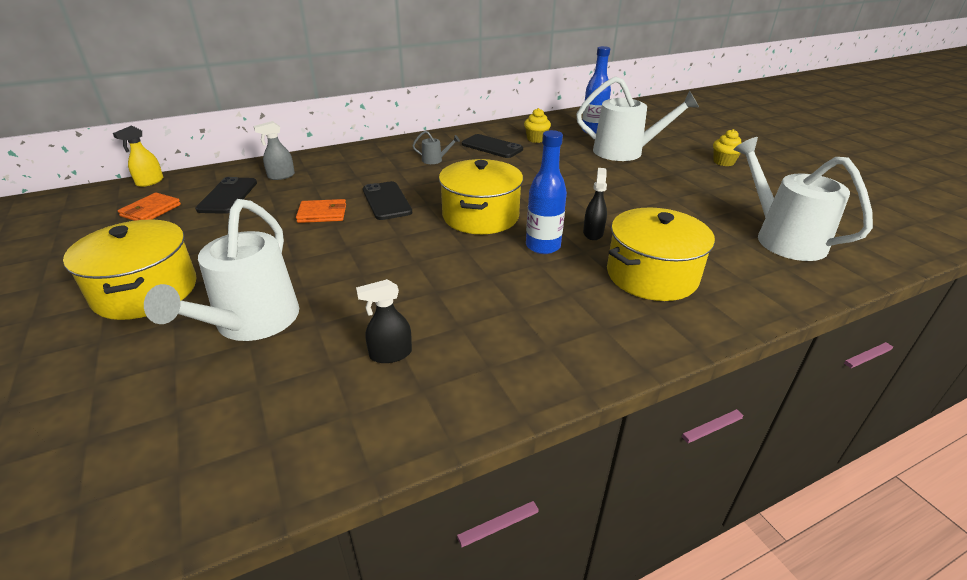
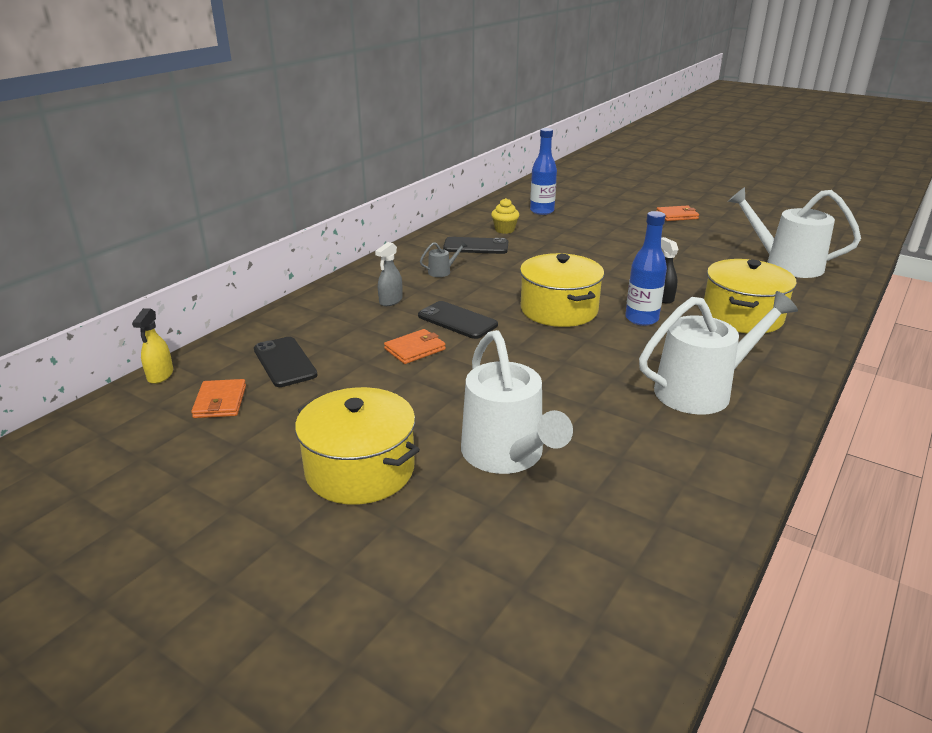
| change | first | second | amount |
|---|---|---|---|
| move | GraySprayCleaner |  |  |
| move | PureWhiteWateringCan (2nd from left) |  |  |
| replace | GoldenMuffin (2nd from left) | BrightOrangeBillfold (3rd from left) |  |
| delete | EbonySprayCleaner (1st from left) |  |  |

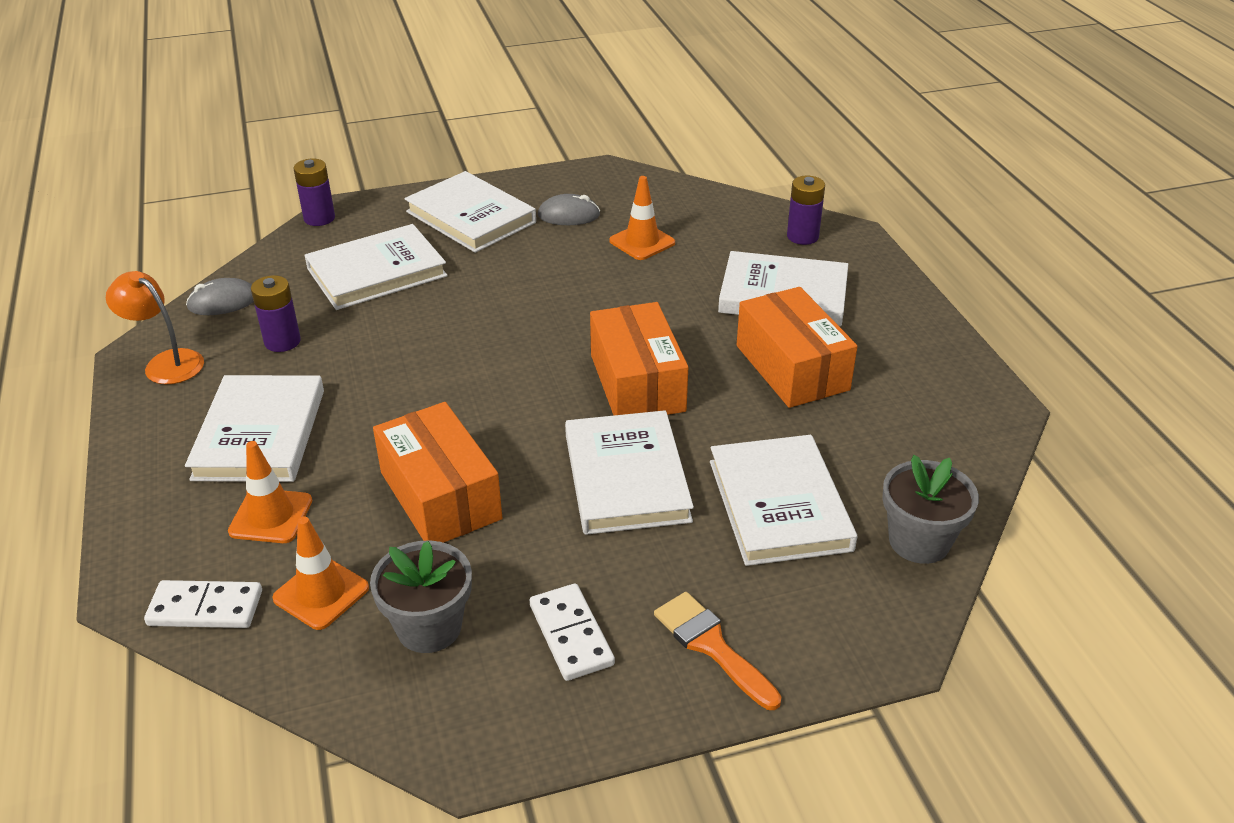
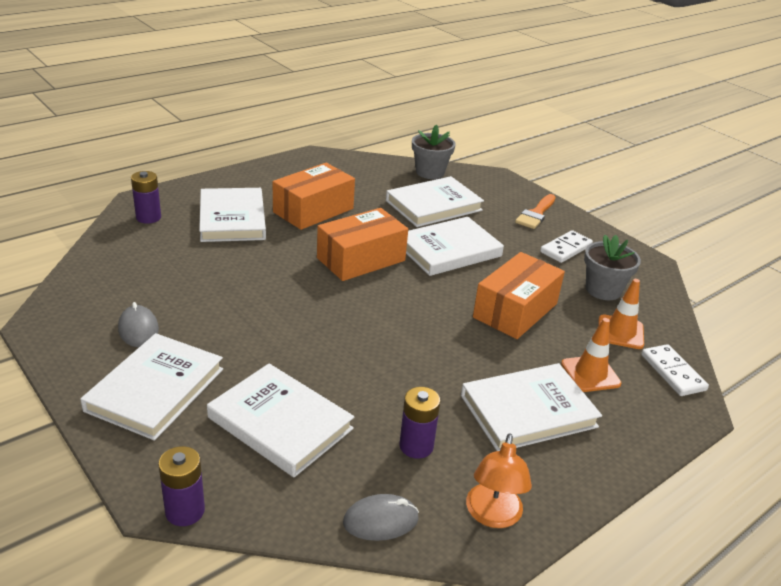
| change | first | second | amount |
|---|---|---|---|
| rotate | GrayPcMouse (1st from left in the first image) | GrayPcMouse (2nd from left) | 60 degrees counterclockwise |
| delete | BrightOrangeTrafficCone (3rd from left) |  |  |

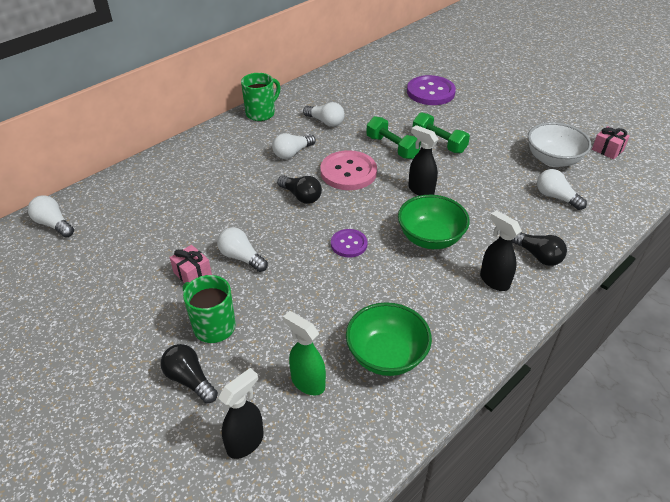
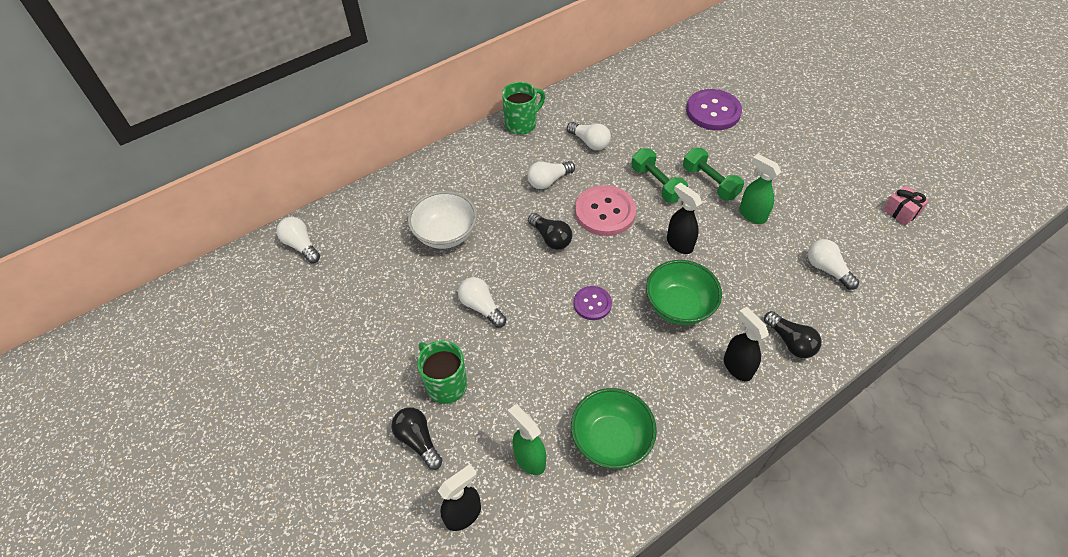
| change | first | second | amount |
|---|---|---|---|
| move | PureWhiteServingBowl |  |  |
| insert |  | EmeraldSprayCleaner (2nd from left) |  |
| delete | RosePinkPresent (1st from left) |  |  |

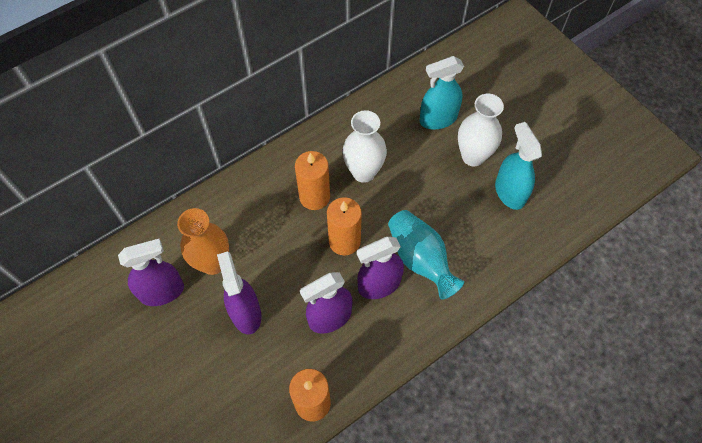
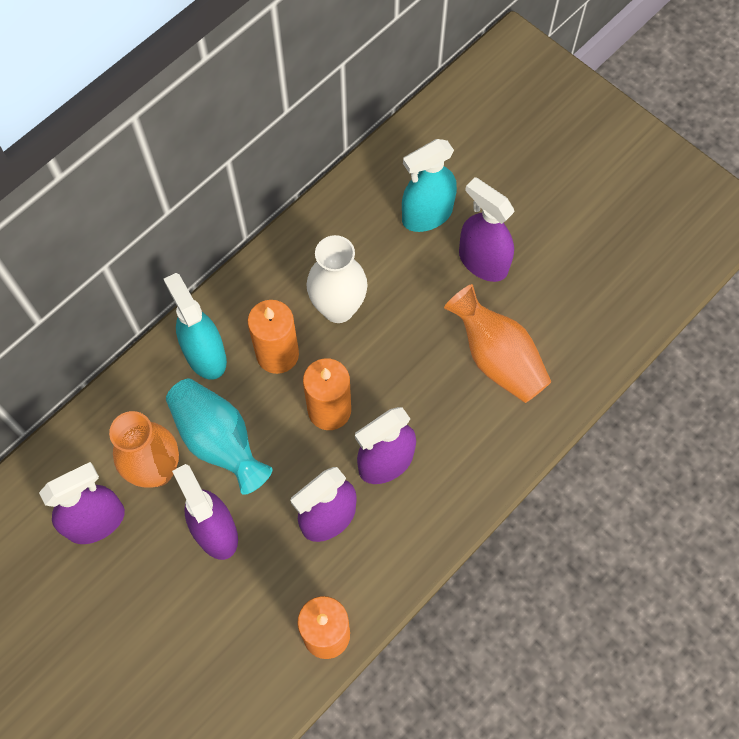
| change | first | second | amount |
|---|---|---|---|
| move | TurquoiseSprayCleaner (2nd from left in the first image) | TurquoiseSprayCleaner (1st from left) |  |
| move | TurquoiseFlowerVase |  |  |
| insert |  | BrightOrangeFlowerVase (2nd from left) |  |
| replace | PureWhiteFlowerVase (2nd from left) | VioletSprayCleaner (5th from left) |  |

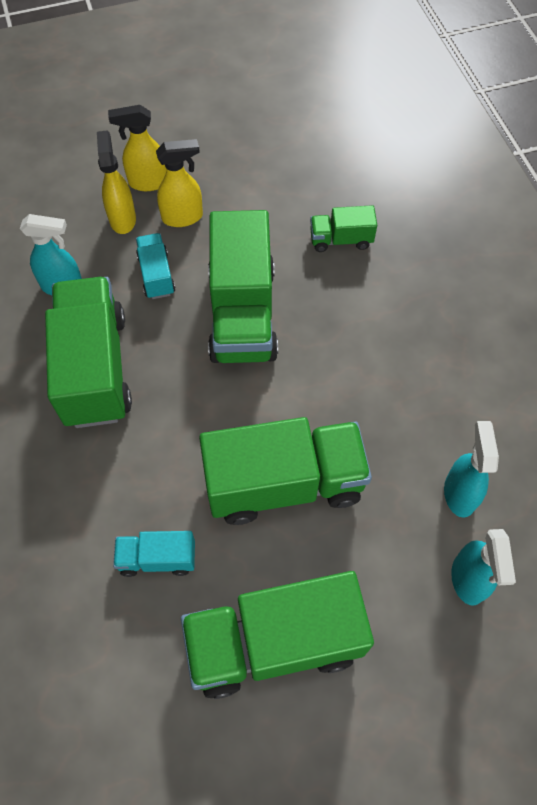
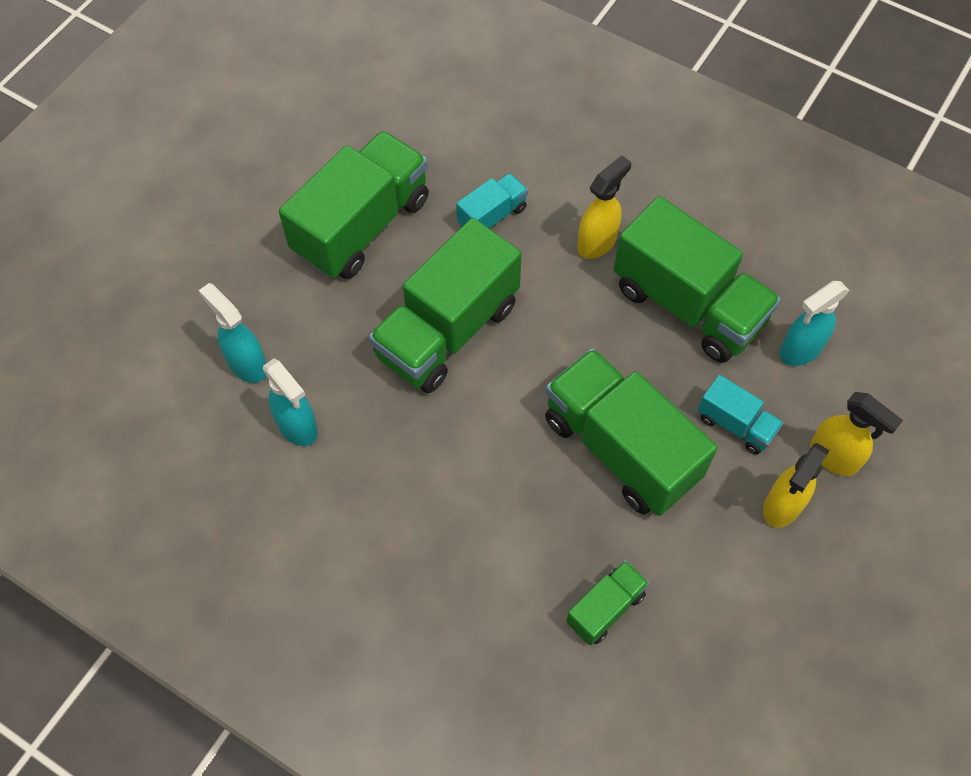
| change | first | second | amount |
|---|---|---|---|
| move | GoldenSprayCleaner (2nd from left in the first image) | GoldenSprayCleaner (1st from left) |  |

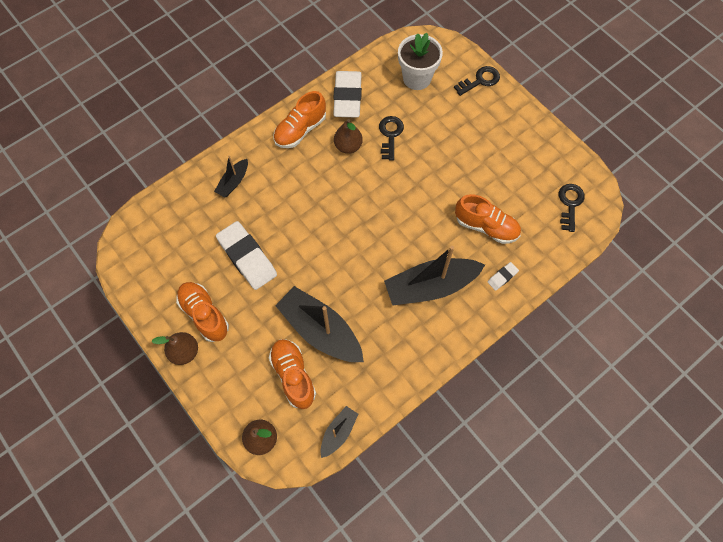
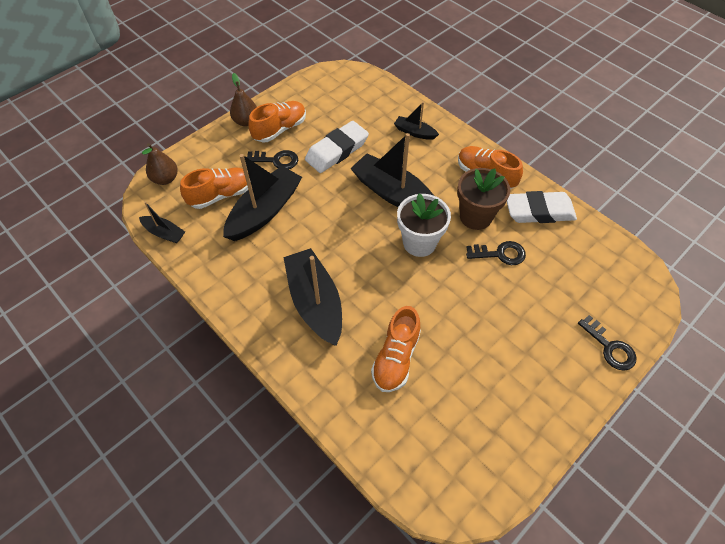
| change | first | second | amount |
|---|---|---|---|
| move | EbonyDoorKey (3rd from left in the first image) | EbonyDoorKey (1st from left) |  |
| insert |  | EbonyToyBoat (4th from left) |  |
| move | PureWhiteFlowerPot |  |  |
| replace | RussetToyPear (3rd from left) | RussetFlowerPot |  |
| delete | PureWhiteEraser (3rd from left) |  |  |

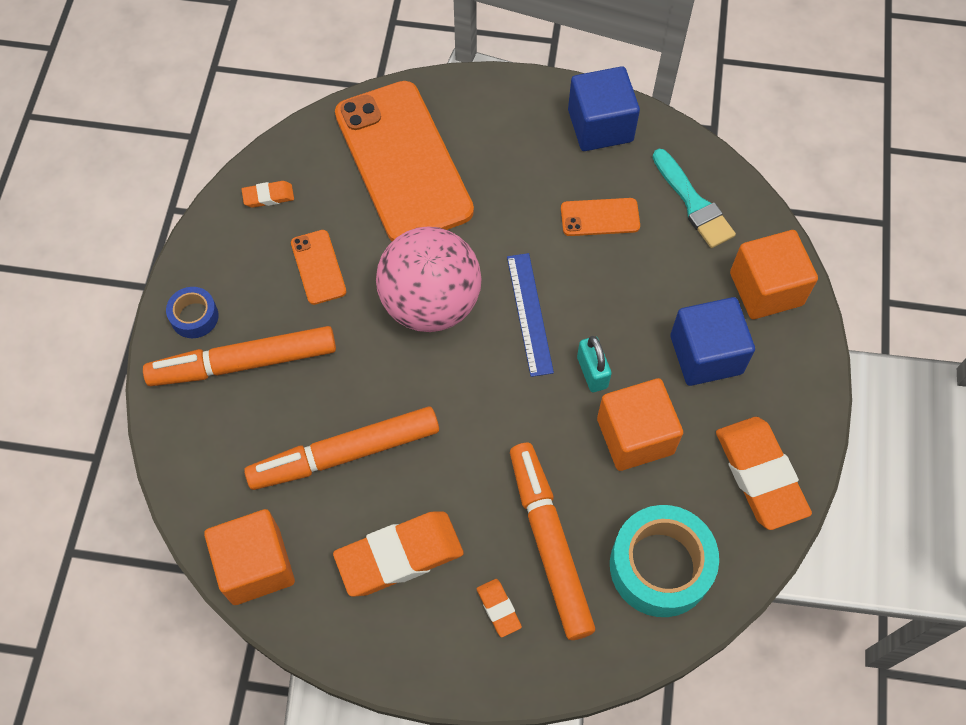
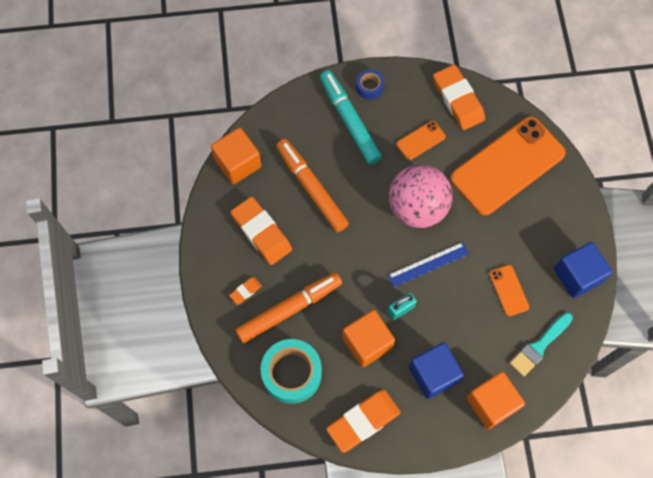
| change | first | second | amount |
|---|---|---|---|
| recolor | BrightOrangeMarkerPen (1st from left) | TurquoiseMarkerPen |  |
| resize | BrightOrangeEraser (1st from left in the first image) | BrightOrangeEraser (4th from left) | x2.15 |

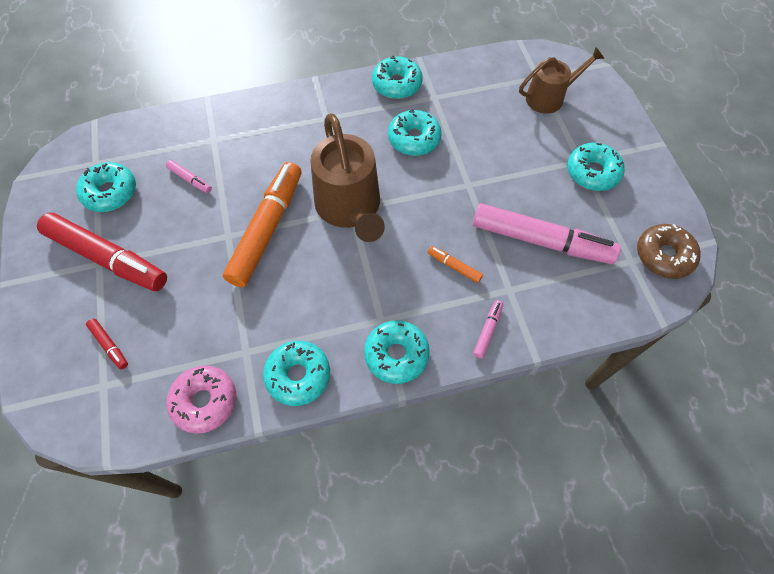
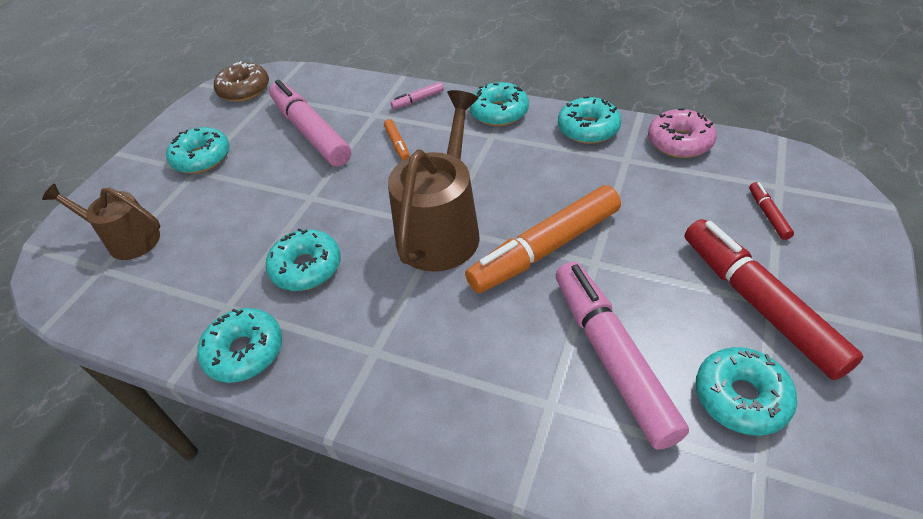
| change | first | second | amount |
|---|---|---|---|
| resize | RosePinkMarkerPen (1st from left in the first image) | RosePinkMarkerPen (3rd from left) | x2.42 |

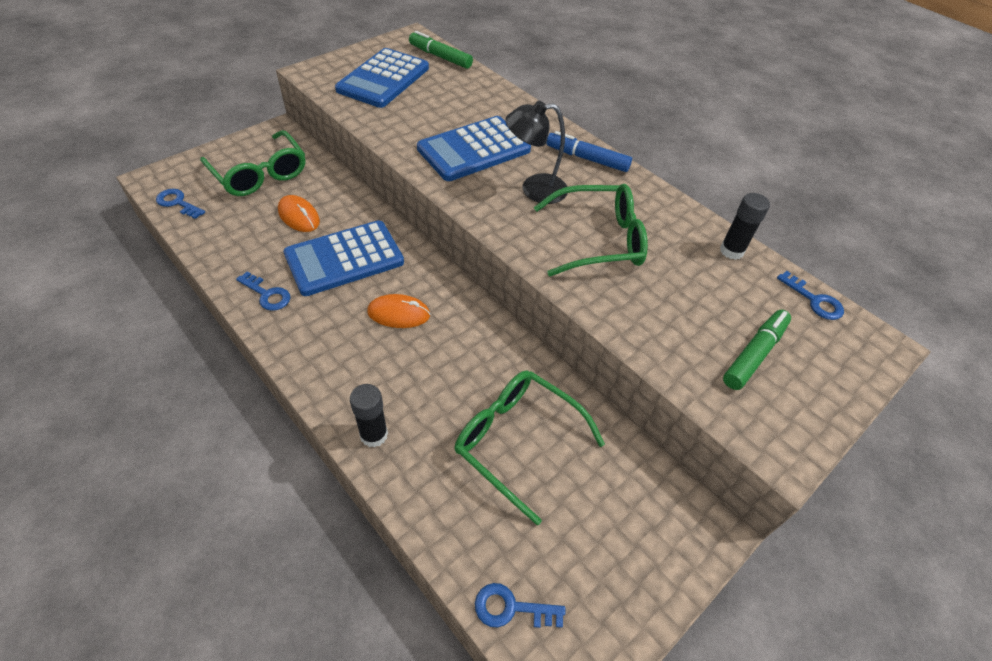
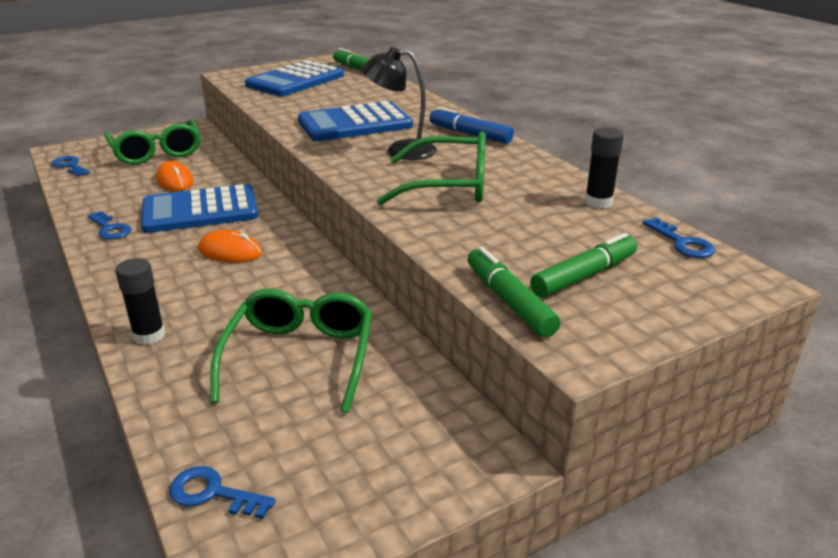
| change | first | second | amount |
|---|---|---|---|
| rotate | EmeraldSpectacles (2nd from left) |  | 45 degrees clockwise |
| insert |  | EmeraldMarkerPen (2nd from left) |  |

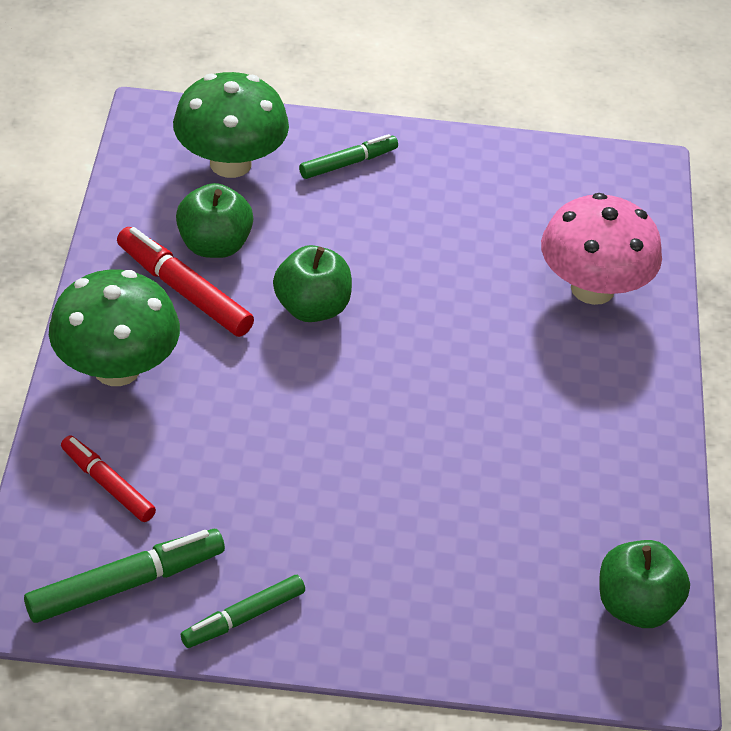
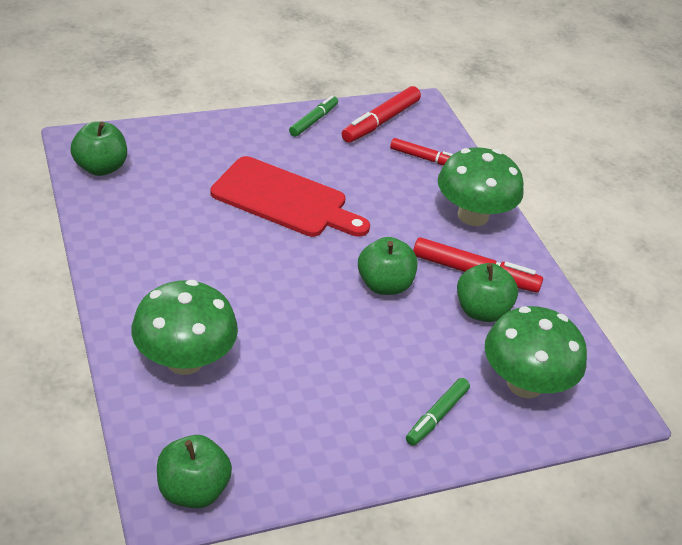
| change | first | second | amount |
|---|---|---|---|
| recolor | RosePinkFungus | EmeraldFungus (1st from left) |  |
| insert |  | EmeraldAppleFruit (2nd from left) |  |
| insert |  | RedBreadBoard |  |
| recolor | EmeraldMarkerPen (1st from left) | RedMarkerPen (1st from left) |  |

